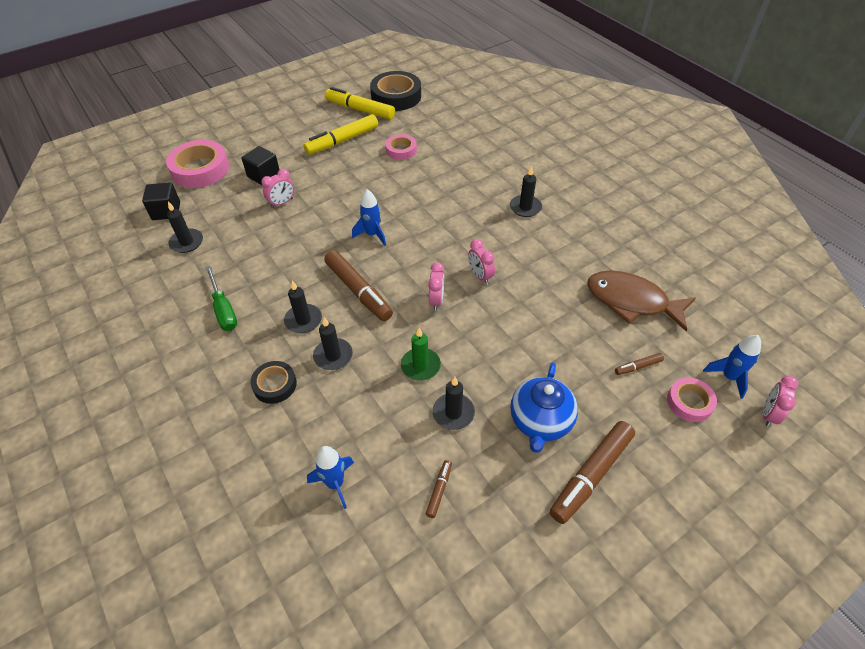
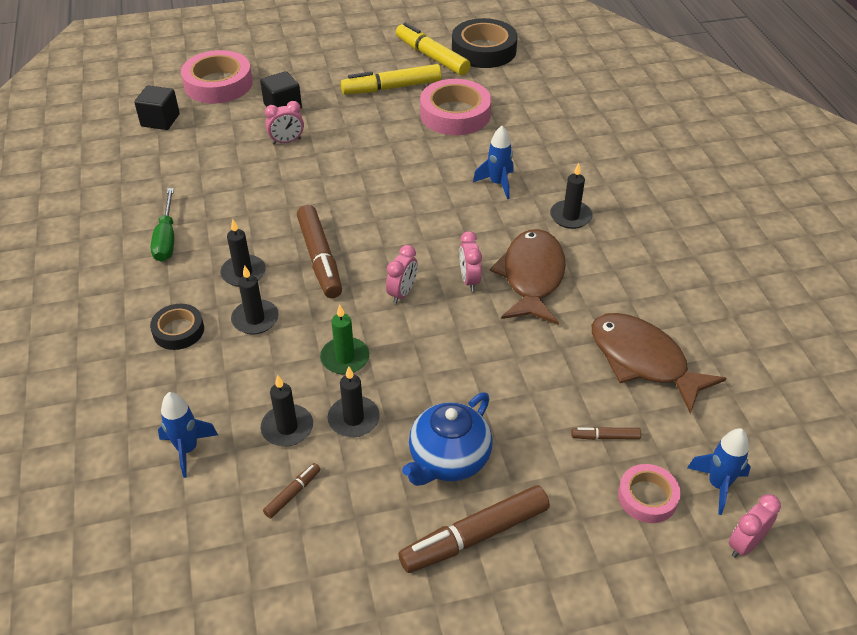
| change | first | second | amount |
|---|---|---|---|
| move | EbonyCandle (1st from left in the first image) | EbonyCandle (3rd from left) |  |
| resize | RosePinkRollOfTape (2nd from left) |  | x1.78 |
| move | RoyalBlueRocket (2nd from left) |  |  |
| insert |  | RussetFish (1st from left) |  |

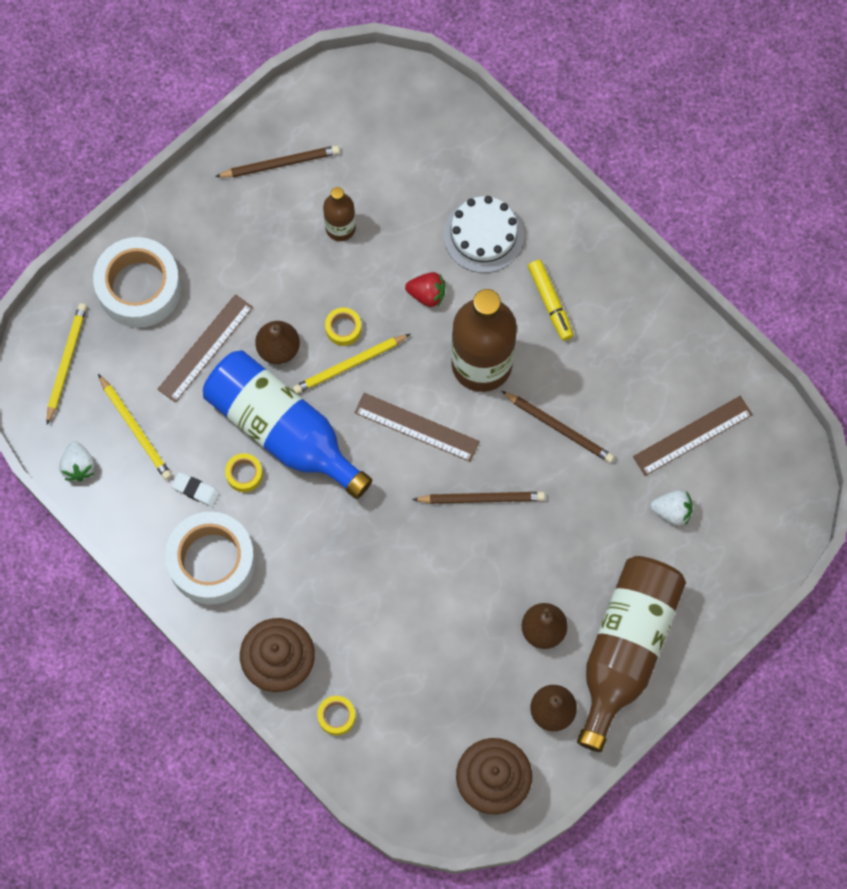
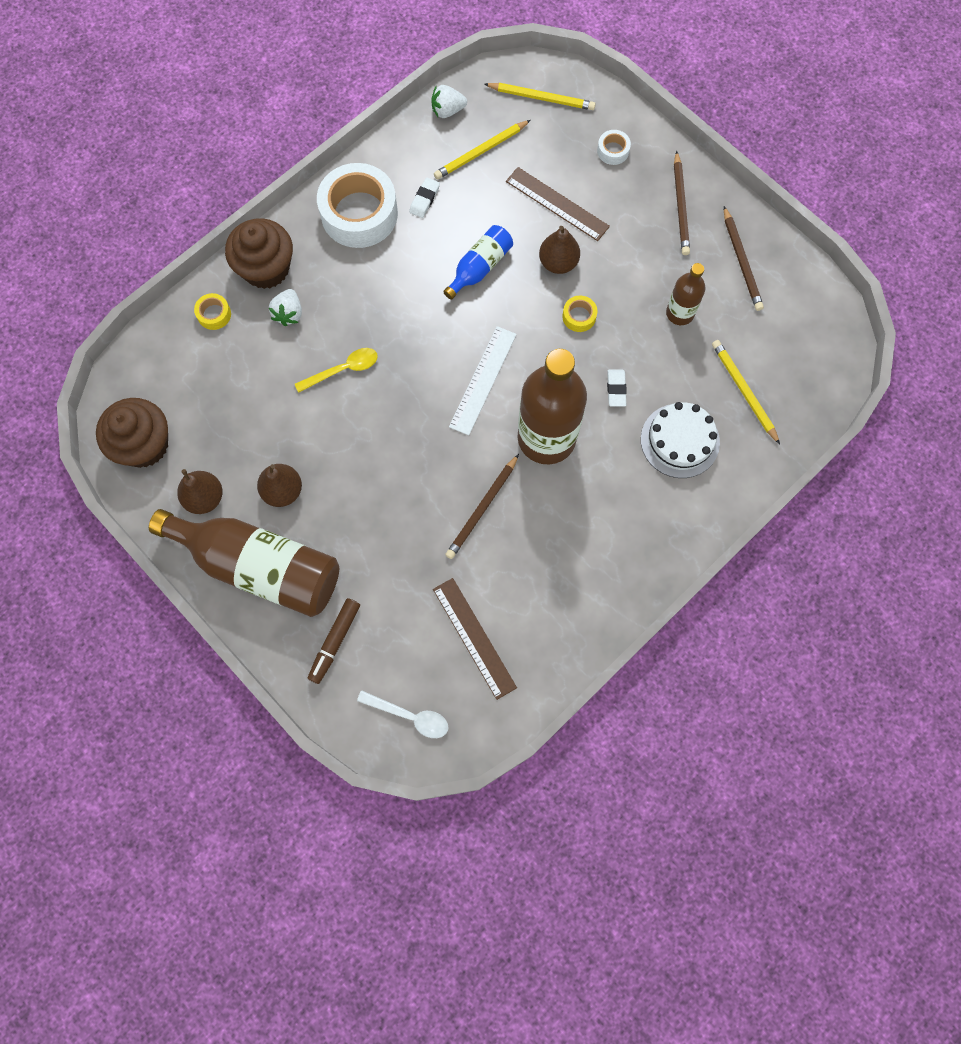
| change | first | second | amount |
|---|---|---|---|
| move | PureWhiteToyStrawberry (2nd from left in the first image) | PureWhiteToyStrawberry (1st from left) |  |
| insert |  | GoldenSpoon |  |
| insert |  | RussetMarkerPen |  |
| insert |  | PureWhiteSpoon |  |
| resize | RoyalBlueFlask |  | x0.50 |
| recolor | RussetStraightedge (2nd from left) | PureWhiteStraightedge |  |
| resize | PureWhiteRollOfTape (1st from left in the first image) | PureWhiteRollOfTape (2nd from left) | x0.42 |
| replace | RedToyStrawberry | PureWhiteEraser (2nd from left) |  |
| move | RussetLeadPencil (2nd from left) |  |  |
| move | GoldenLeadPencil (3rd from left) |  |  |
| delete | GoldenRollOfTape (1st from left) |  |  |
| delete | GoldenMarkerPen |  |  |

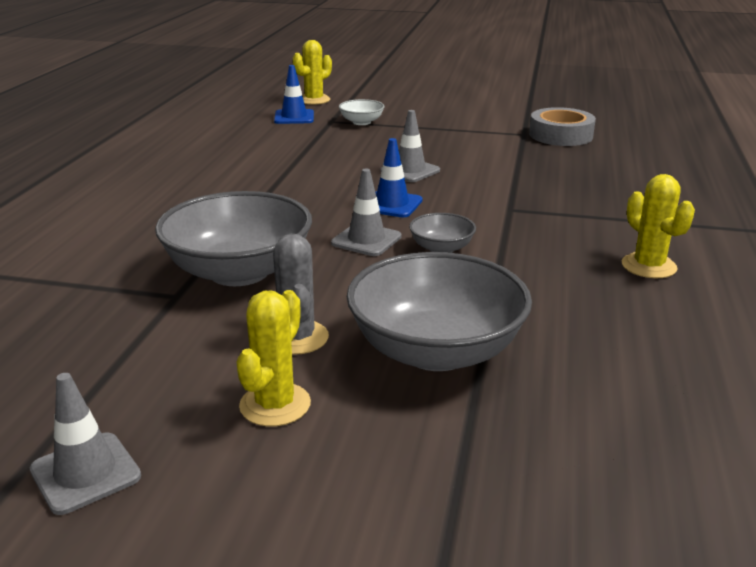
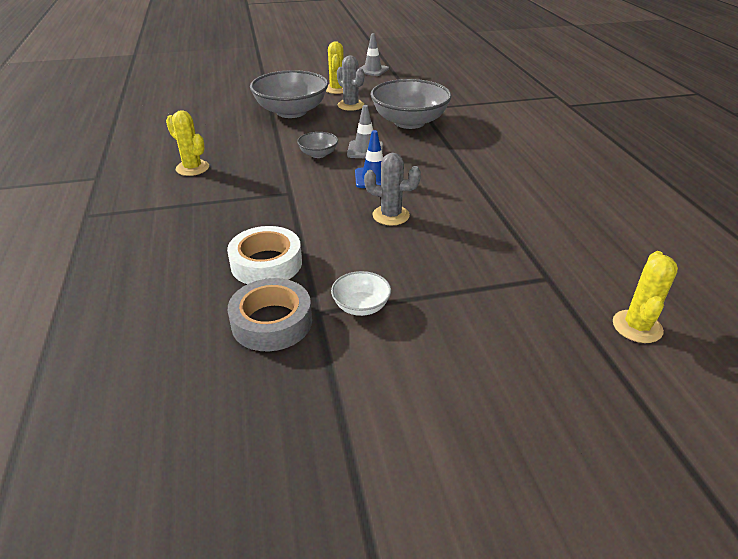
| change | first | second | amount |
|---|---|---|---|
| insert |  | PureWhiteRollOfTape |  |
| move | PureWhiteServingBowl |  |  |
| replace | GrayTrafficCone (3rd from left) | GrayPricklyPlant (2nd from left) |  |
| delete | RoyalBlueTrafficCone (1st from left) |  |  |

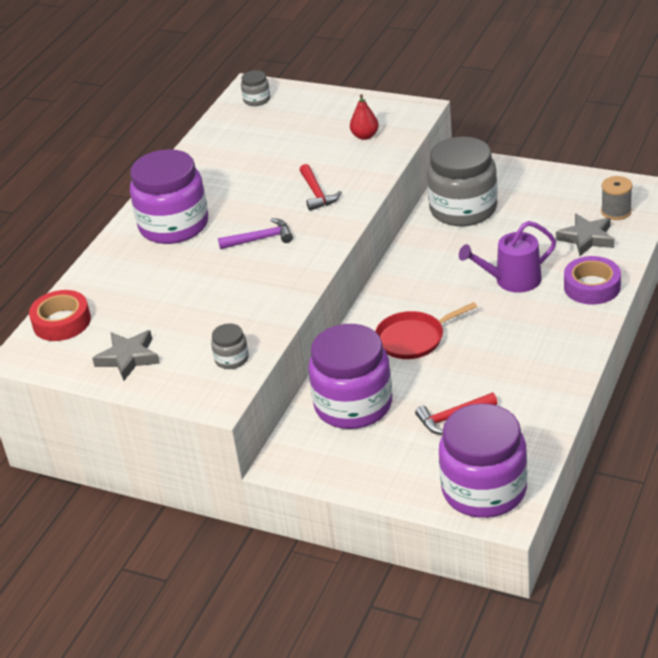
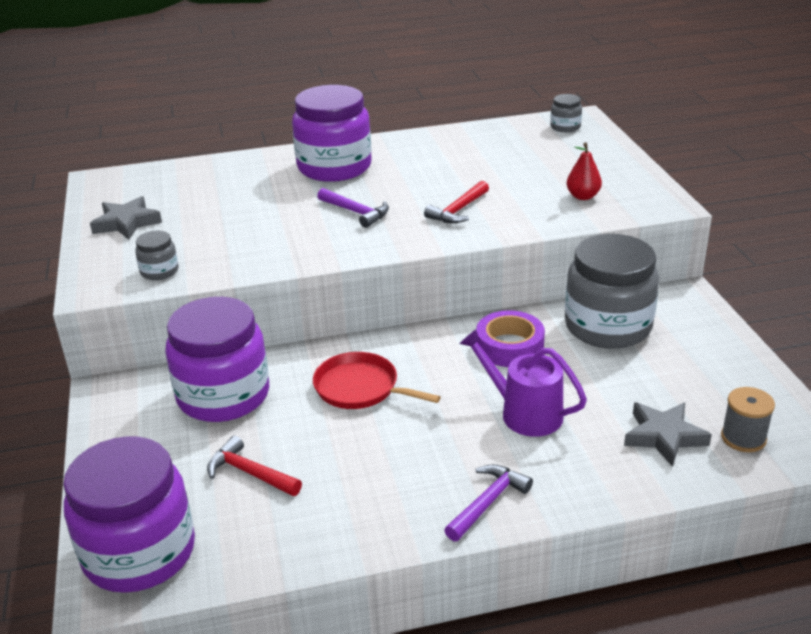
| change | first | second | amount |
|---|---|---|---|
| insert |  | VioletClawHammer (2nd from left) |  |
| move | VioletRollOfTape |  |  |
| delete | RedRollOfTape |  |  |

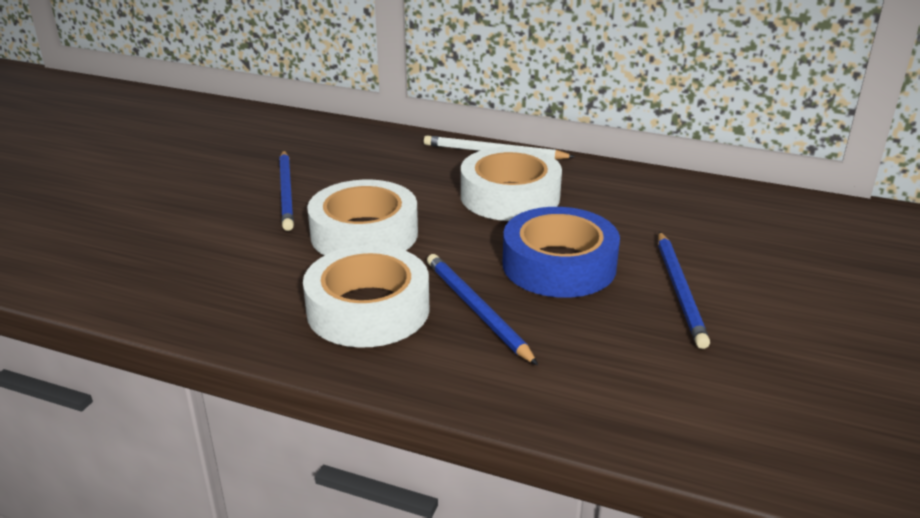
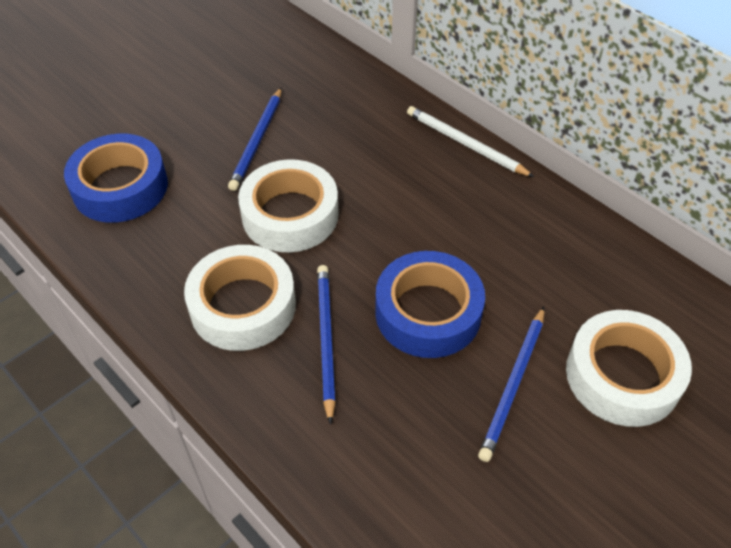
| change | first | second | amount |
|---|---|---|---|
| insert |  | RoyalBlueRollOfTape (1st from left) |  |
| move | PureWhiteRollOfTape (3rd from left) |  |  |

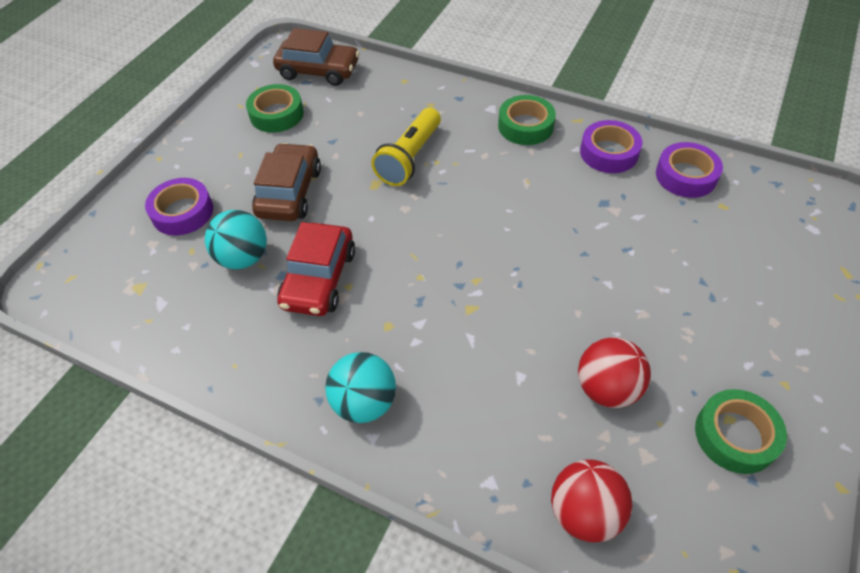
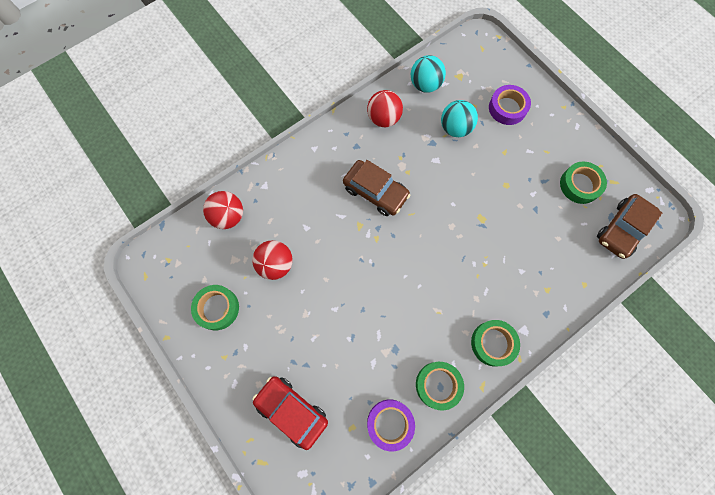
| change | first | second | amount |
|---|---|---|---|
| move | RedCar |  |  |
| move | RussetCar (1st from left) |  |  |
| insert |  | RedPlayBall (3rd from left) |  |
| move | TurquoisePlayBall (2nd from left in the first image) | TurquoisePlayBall (1st from left) |  |
| recolor | VioletRollOfTape (2nd from left) | EmeraldRollOfTape (2nd from left) |  |
| delete | GoldenFlashlight |  |  |

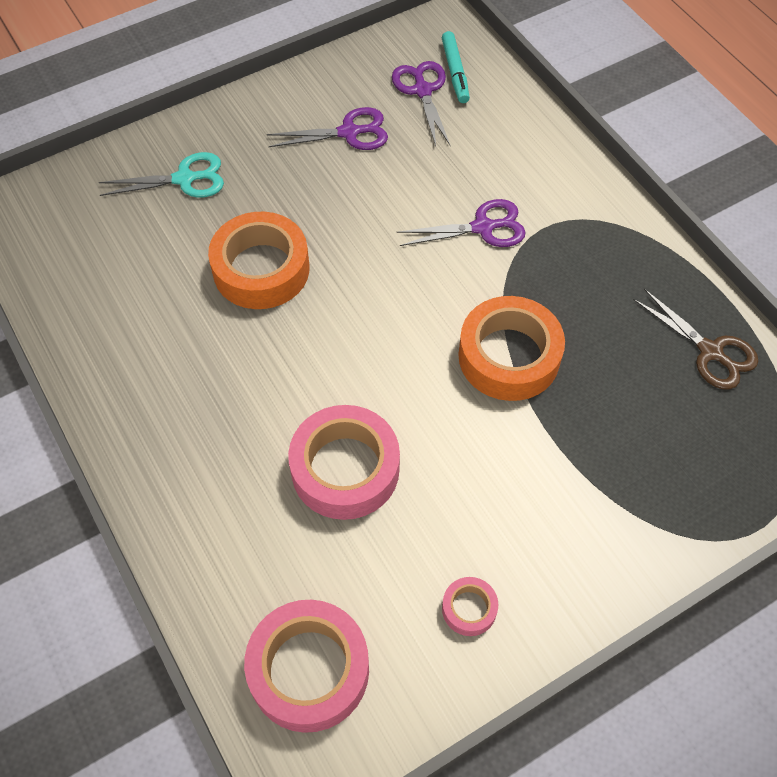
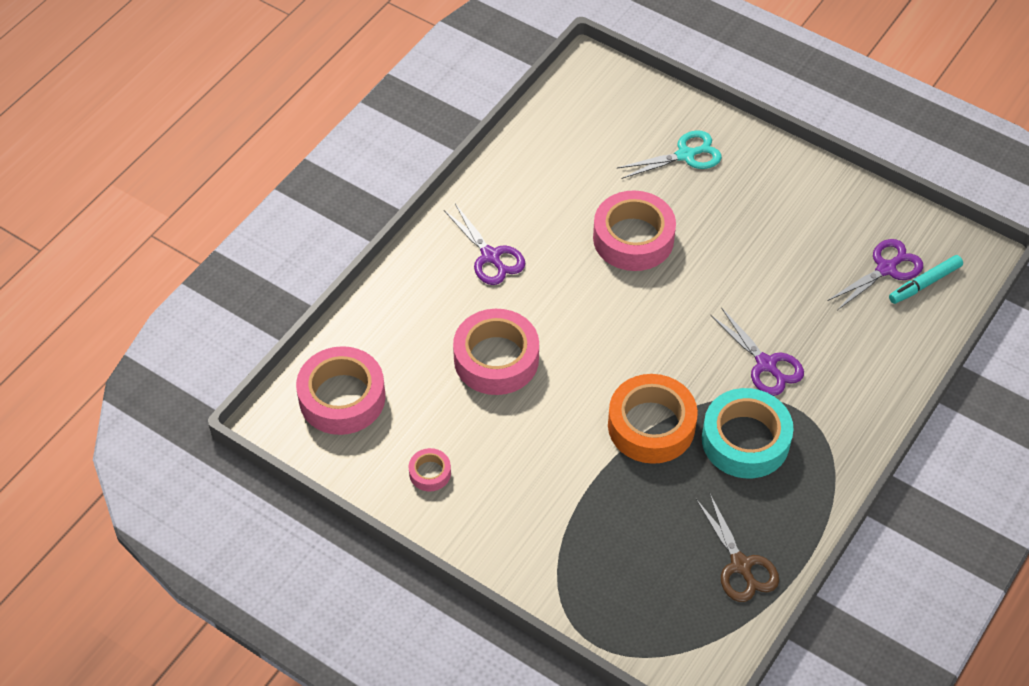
| change | first | second | amount |
|---|---|---|---|
| move | VioletPairOfScissors (1st from left) |  |  |
| recolor | BrightOrangeRollOfTape (1st from left) | RosePinkRollOfTape (4th from left) |  |
| rotate | TurquoisePairOfScissors |  | 75 degrees counterclockwise |
| rotate | RussetPairOfScissors |  | 45 degrees counterclockwise |
| insert |  | TurquoiseRollOfTape |  |

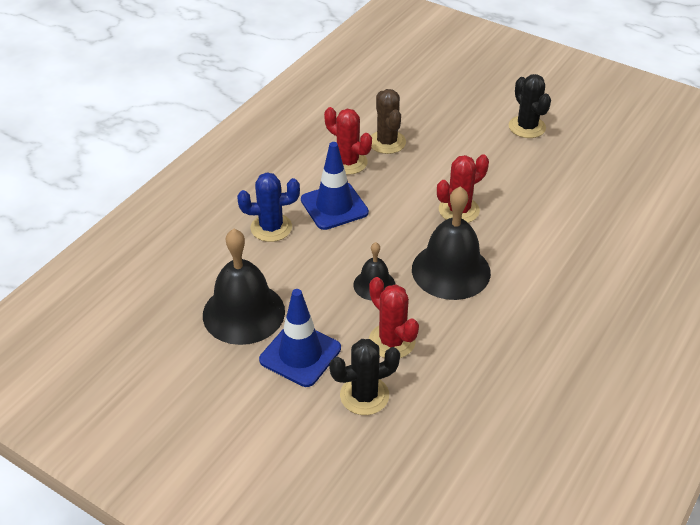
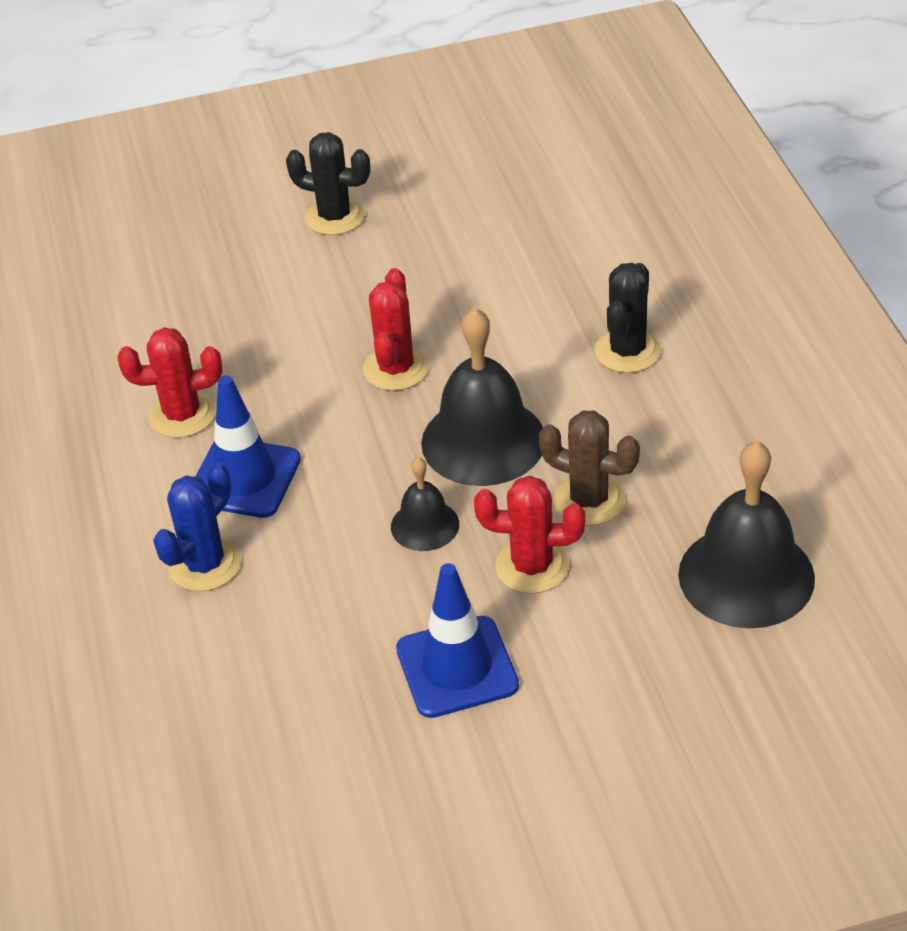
| change | first | second | amount |
|---|---|---|---|
| move | RussetPricklyPlant |  |  |
| move | EbonyPricklyPlant (1st from left in the first image) | EbonyPricklyPlant (2nd from left) |  |
| move | EbonySchoolBell (1st from left in the first image) | EbonySchoolBell (3rd from left) |  |

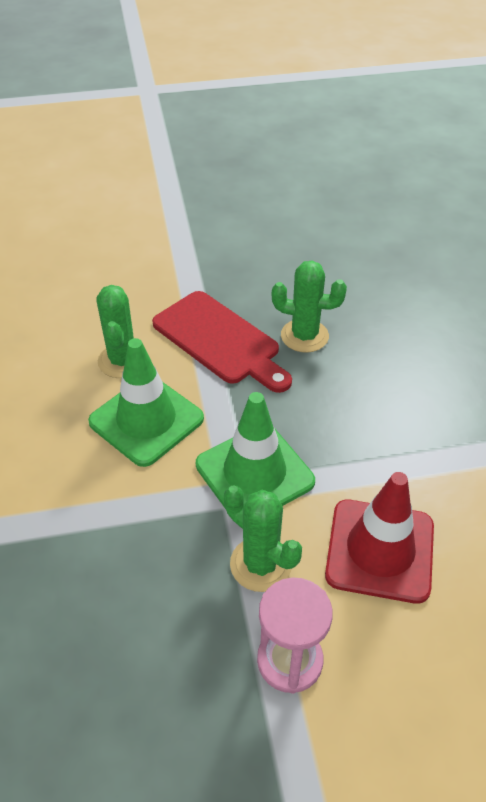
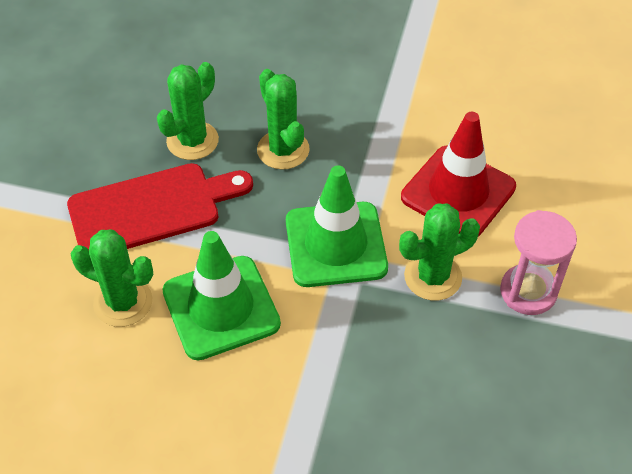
| change | first | second | amount |
|---|---|---|---|
| insert |  | EmeraldPricklyPlant (3rd from left) |  |

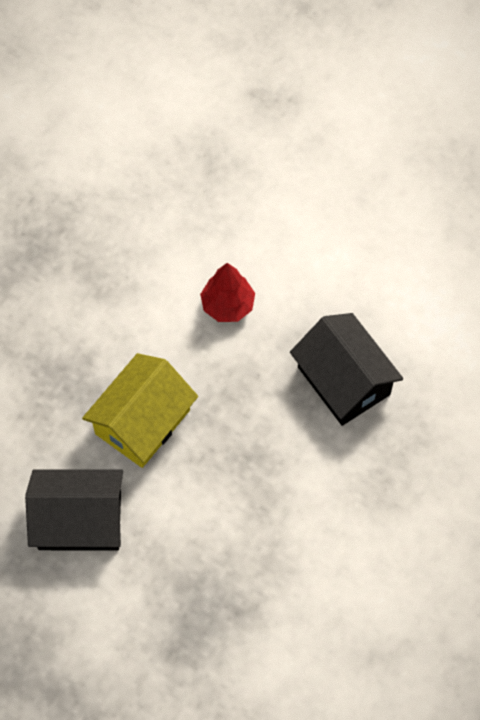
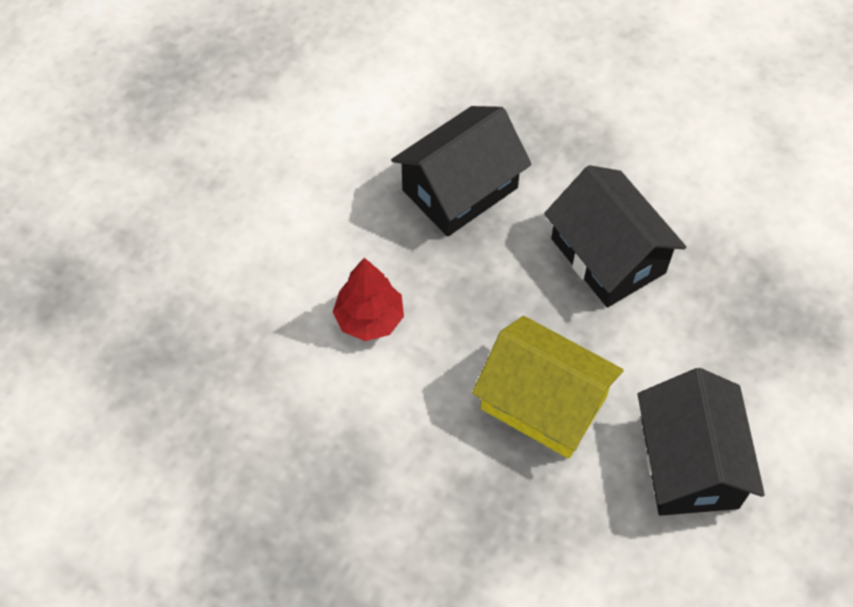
| change | first | second | amount |
|---|---|---|---|
| insert |  | EbonyCottage (2nd from left) |  |

